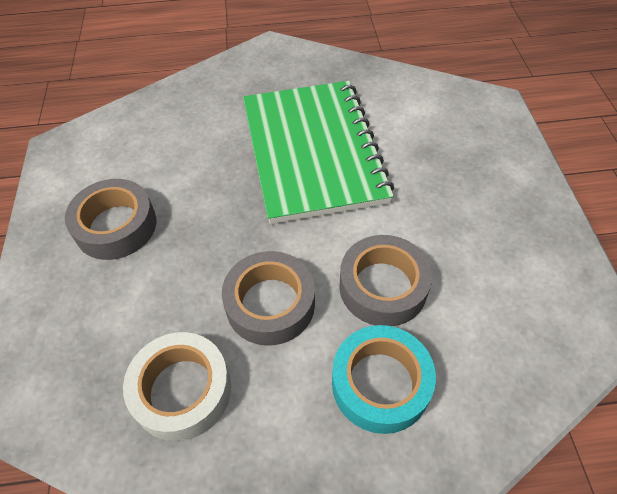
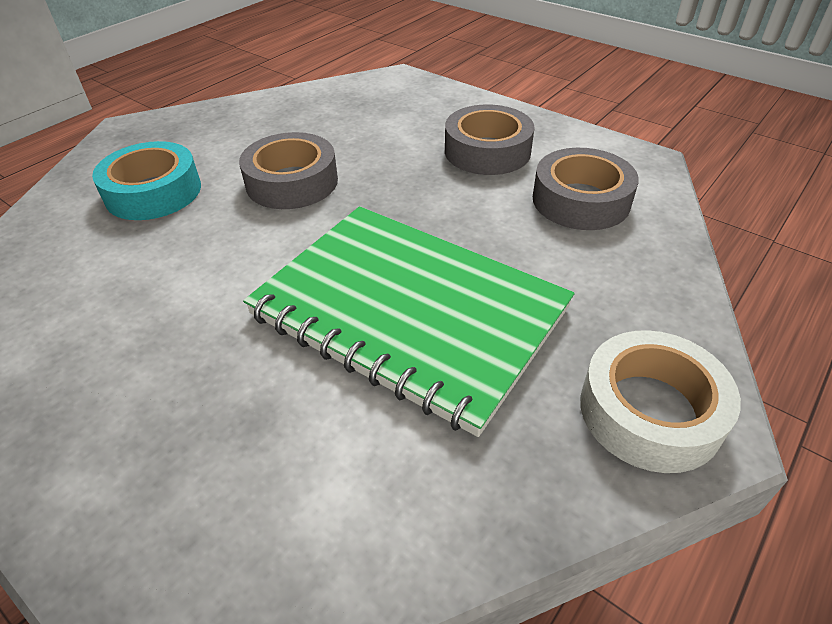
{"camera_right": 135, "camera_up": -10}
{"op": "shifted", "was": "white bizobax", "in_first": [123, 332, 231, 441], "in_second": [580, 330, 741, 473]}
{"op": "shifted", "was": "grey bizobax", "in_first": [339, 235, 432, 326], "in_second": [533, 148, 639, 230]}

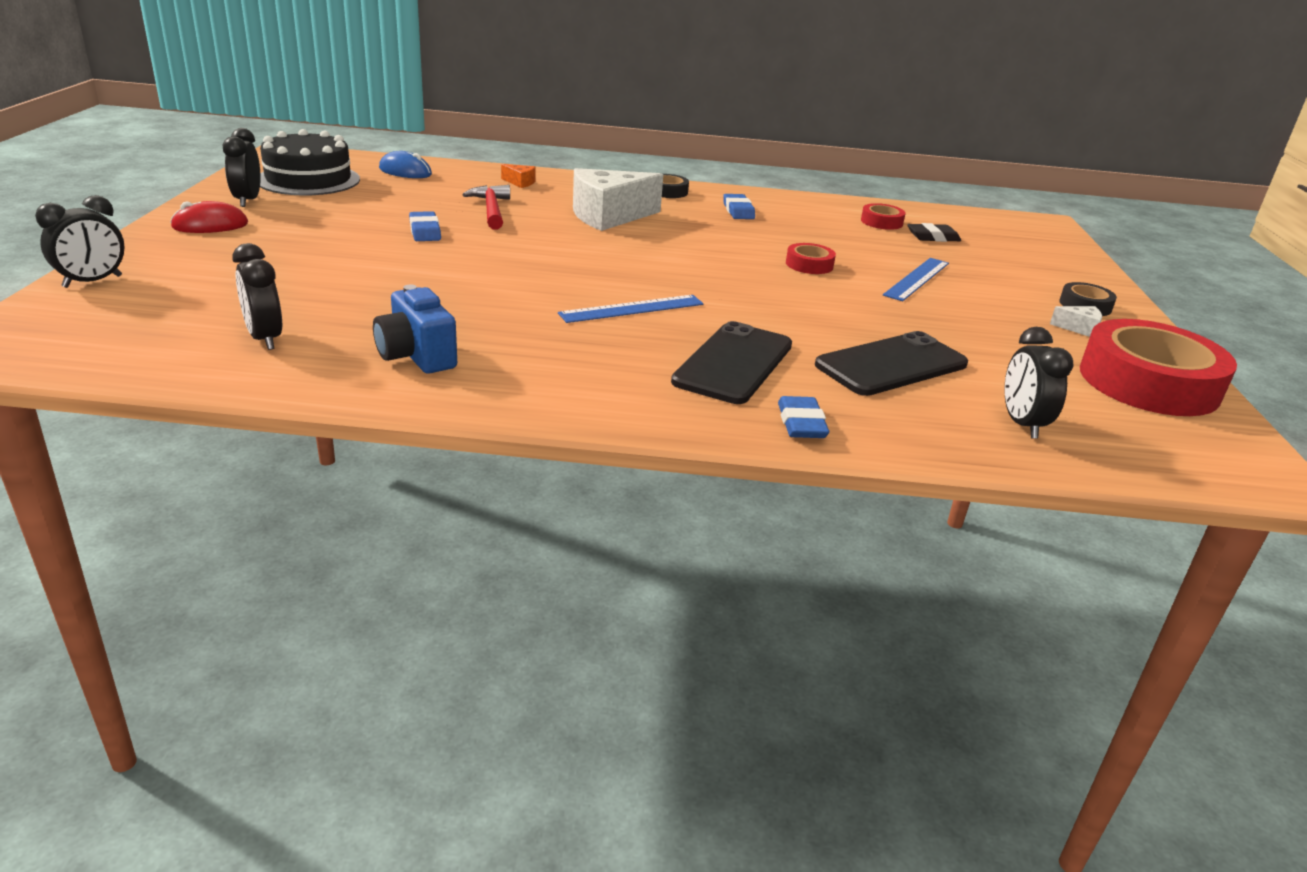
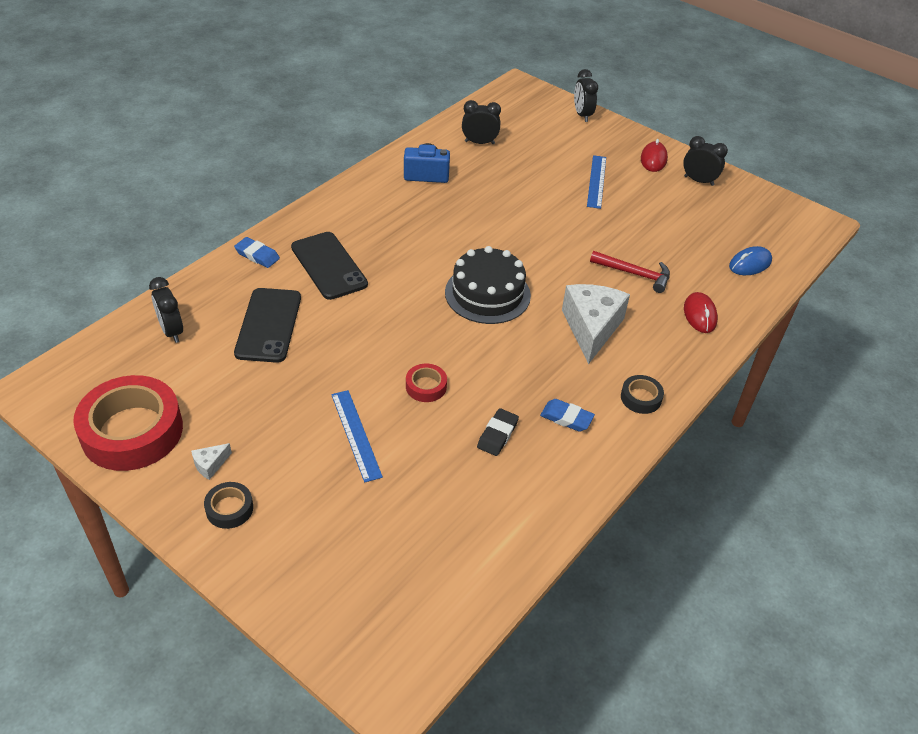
{"camera_right": 125, "camera_up": 15}
{"op": "gone", "was": "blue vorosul", "in_first": [409, 211, 441, 241]}
{"op": "gone", "was": "red bizobax", "in_first": [861, 203, 906, 230]}
{"op": "shifted", "was": "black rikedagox", "in_first": [260, 129, 360, 196], "in_second": [445, 246, 531, 324]}
{"op": "shifted", "was": "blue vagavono", "in_first": [558, 295, 704, 323], "in_second": [587, 155, 606, 209]}
{"op": "shifted", "was": "black vorosul", "in_first": [907, 223, 961, 242], "in_second": [477, 408, 519, 456]}
{"op": "swapped", "was": "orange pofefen", "now": "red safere", "in_first": [501, 164, 536, 188], "in_second": [684, 292, 718, 333]}
{"op": "rotated", "was": "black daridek", "in_first": [1004, 327, 1073, 439], "in_second": [149, 277, 183, 343], "clockwise": -150}

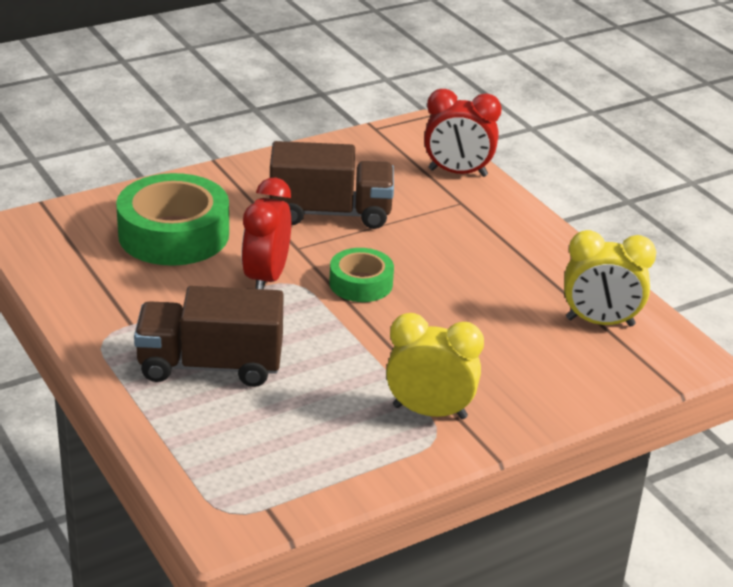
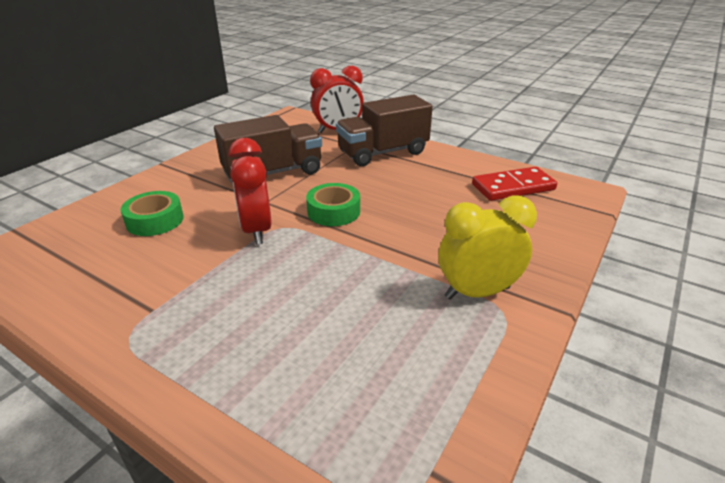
{"camera_right": -25, "camera_up": 0}
{"op": "shifted", "was": "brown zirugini", "in_first": [134, 286, 284, 387], "in_second": [336, 95, 433, 166]}
{"op": "swapped", "was": "yellow daridek", "now": "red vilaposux", "in_first": [564, 230, 656, 327], "in_second": [472, 167, 557, 201]}
{"op": "scaled", "was": "green bizobax", "in_first": [116, 173, 229, 266], "in_second": [121, 191, 184, 236], "ratio": 0.56}

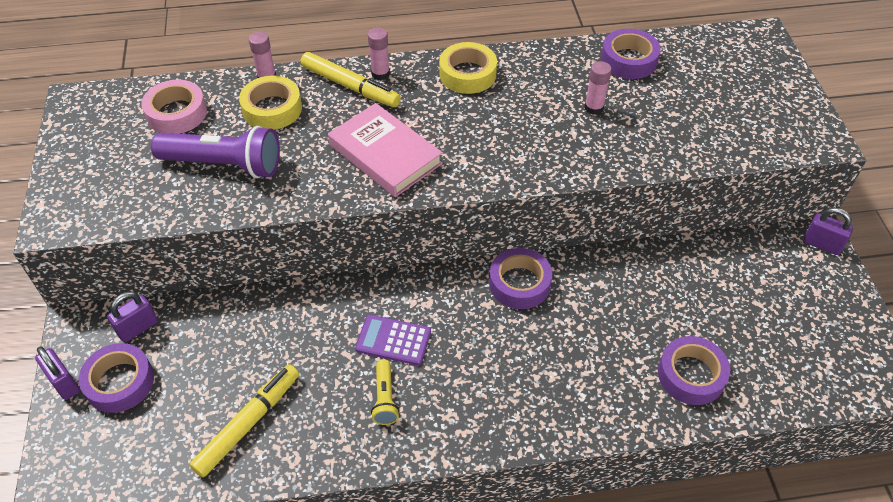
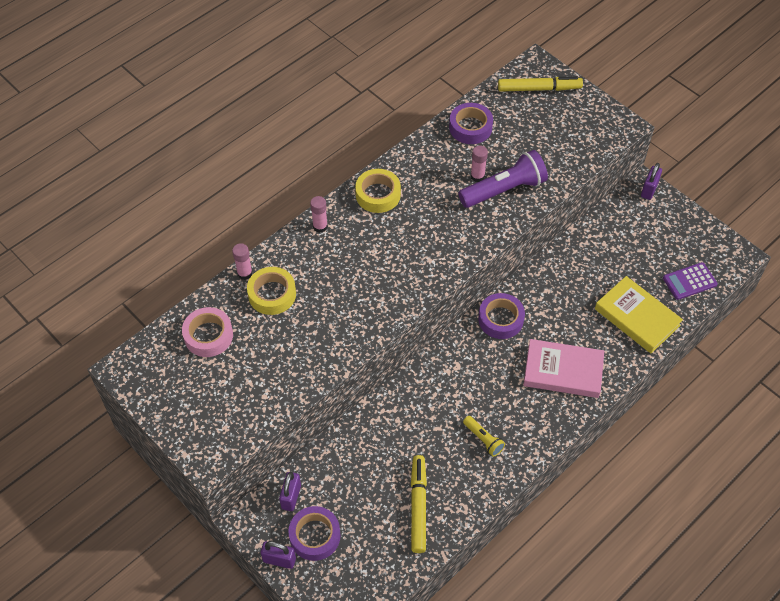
{"camera_right": -35, "camera_up": 5}
{"op": "shifted", "was": "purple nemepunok", "in_first": [151, 126, 280, 178], "in_second": [458, 150, 548, 208]}
{"op": "shifted", "was": "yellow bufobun", "in_first": [301, 52, 401, 107], "in_second": [498, 76, 583, 92]}
{"op": "shifted", "was": "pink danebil", "in_first": [328, 103, 443, 197], "in_second": [523, 339, 604, 398]}
{"op": "shifted", "was": "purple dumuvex", "in_first": [355, 315, 431, 365], "in_second": [663, 262, 718, 300]}
{"op": "swapped", "was": "purple bizobax", "now": "yellow danebil", "in_first": [658, 336, 730, 405], "in_second": [595, 276, 683, 353]}
{"op": "rotated", "was": "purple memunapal", "in_first": [803, 208, 853, 255], "in_second": [641, 163, 662, 200], "clockwise": -60}

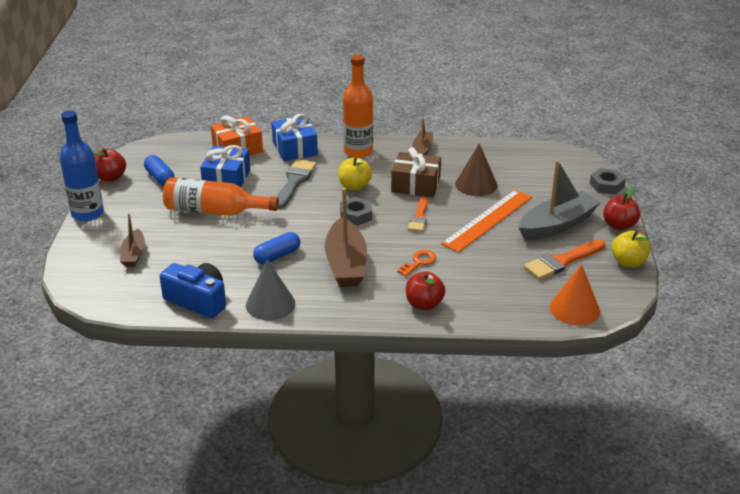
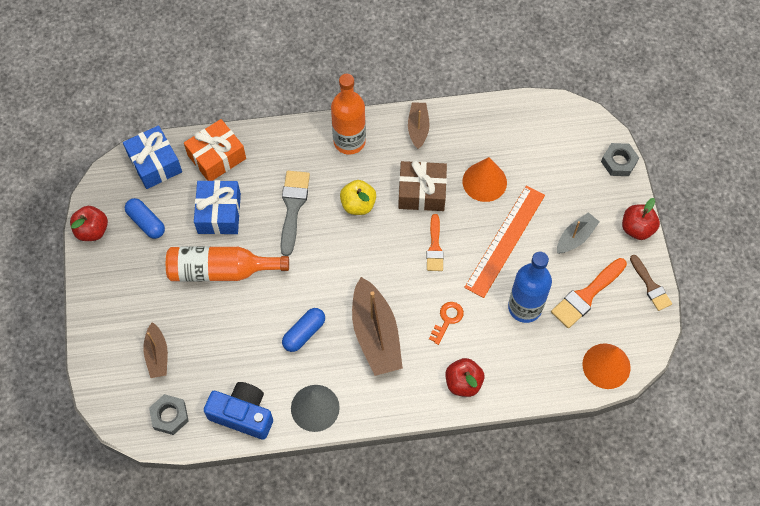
{"camera_right": -10, "camera_up": 30}
{"op": "shifted", "was": "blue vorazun", "in_first": [60, 110, 104, 221], "in_second": [508, 252, 552, 323]}
{"op": "shifted", "was": "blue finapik", "in_first": [271, 114, 318, 161], "in_second": [123, 125, 182, 189]}
{"op": "shifted", "was": "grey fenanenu", "in_first": [340, 197, 372, 226], "in_second": [149, 394, 189, 435]}
{"op": "swapped", "was": "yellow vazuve", "now": "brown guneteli", "in_first": [612, 231, 650, 267], "in_second": [630, 255, 672, 311]}
{"op": "repainted", "was": "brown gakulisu", "now": "orange gakulisu", "in_first": [455, 143, 497, 196], "in_second": [463, 157, 507, 202]}
{"op": "scaled", "was": "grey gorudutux", "in_first": [519, 160, 601, 240], "in_second": [557, 212, 599, 254], "ratio": 0.56}

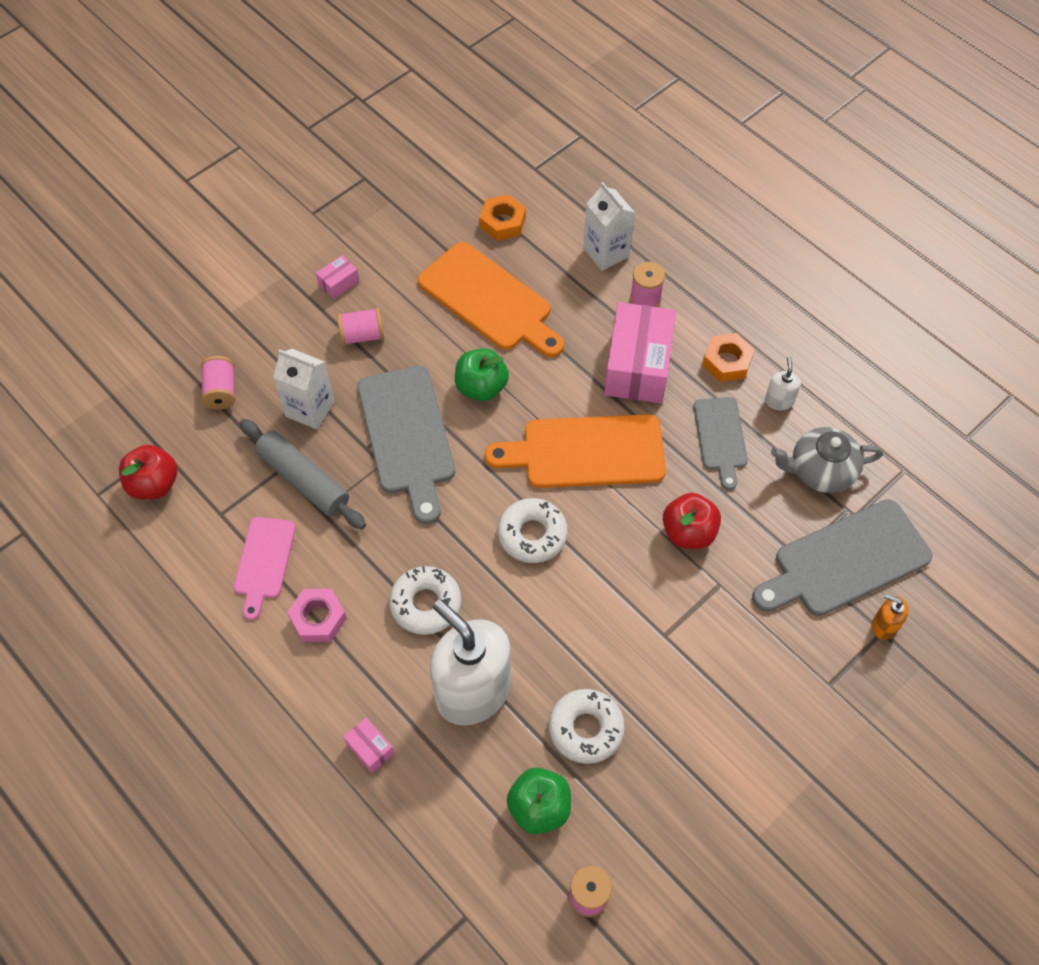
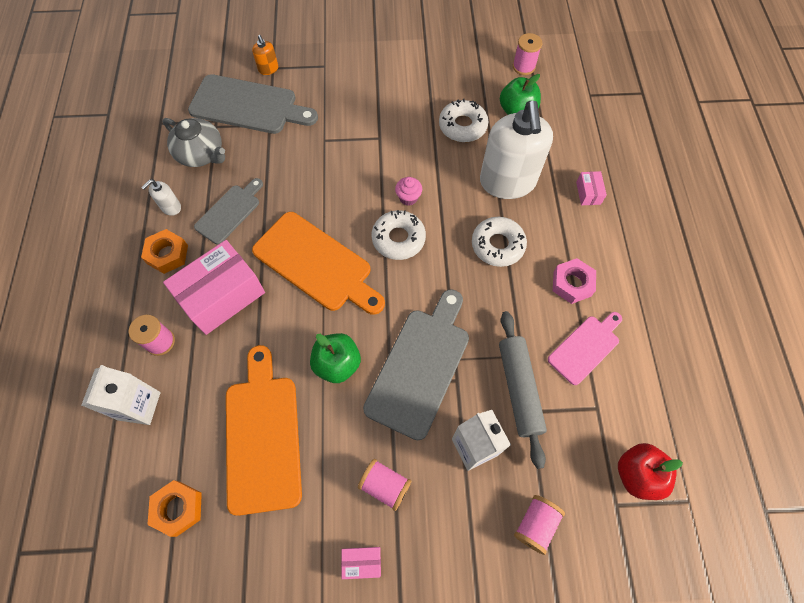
{"camera_right": -140, "camera_up": 5}
{"op": "gone", "was": "red vazuve", "in_first": [663, 493, 721, 549]}
{"op": "new", "now": "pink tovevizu", "in_second": [395, 177, 422, 206]}

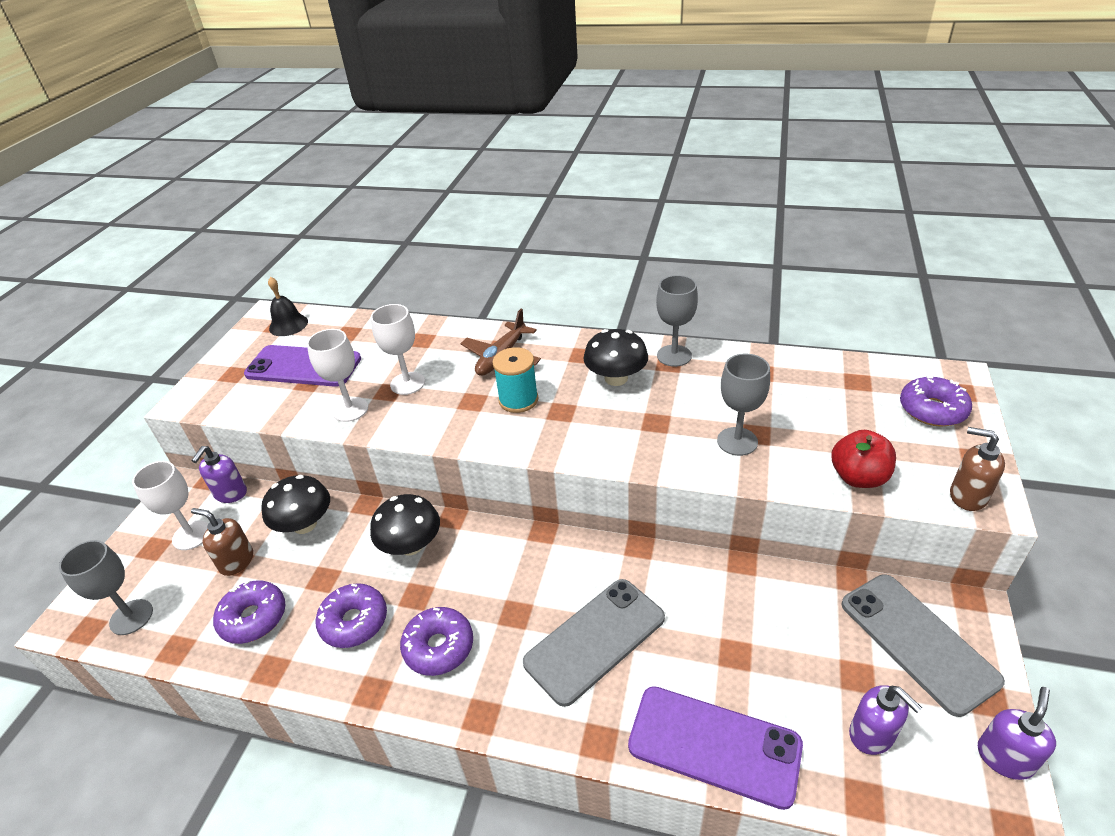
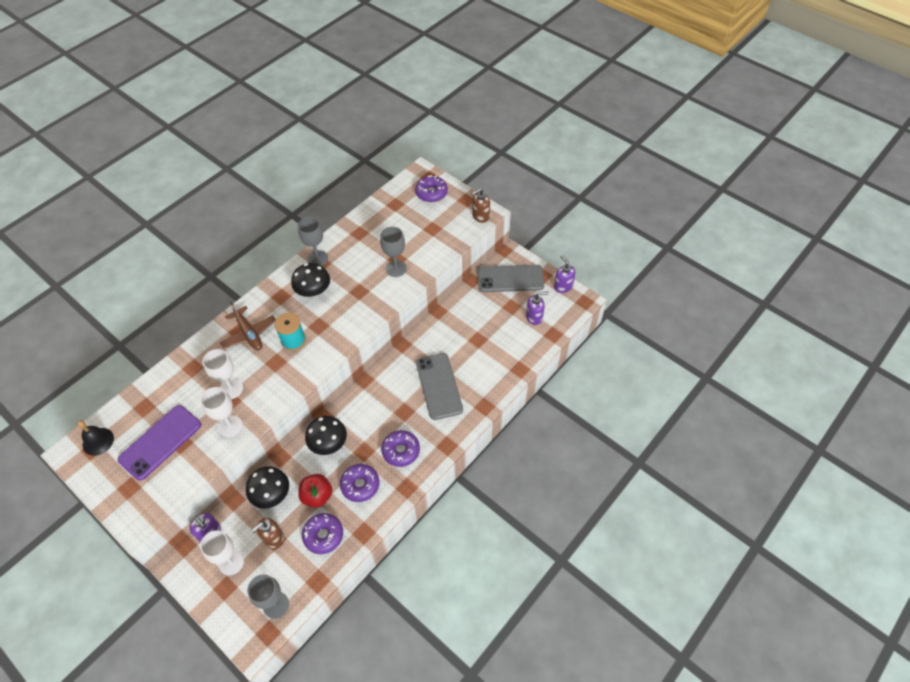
{"camera_right": -65, "camera_up": 15}
{"op": "gone", "was": "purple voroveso", "in_first": [628, 686, 803, 810]}
{"op": "shifted", "was": "red vazuve", "in_first": [831, 430, 896, 488], "in_second": [298, 474, 332, 508]}

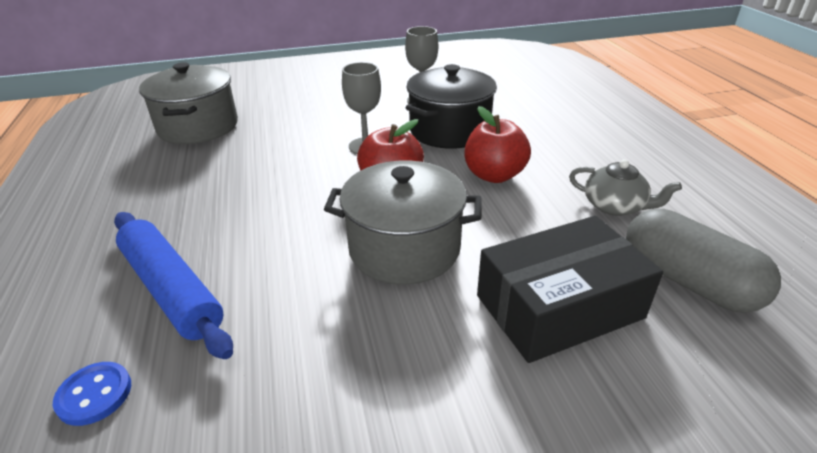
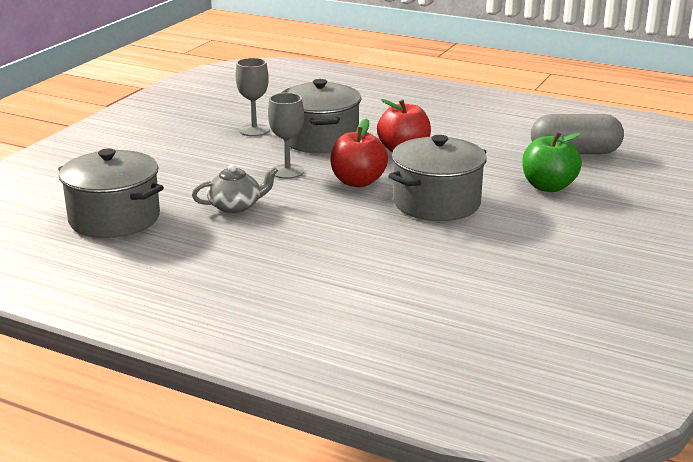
{"camera_right": -50, "camera_up": -10}
{"op": "gone", "was": "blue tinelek", "in_first": [53, 362, 131, 426]}
{"op": "gone", "was": "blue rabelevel", "in_first": [114, 212, 233, 359]}
{"op": "shifted", "was": "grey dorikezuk", "in_first": [569, 159, 682, 216], "in_second": [192, 164, 278, 213]}
{"op": "swapped", "was": "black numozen", "now": "green vazuve", "in_first": [477, 216, 663, 363], "in_second": [522, 132, 582, 192]}
{"op": "repainted", "was": "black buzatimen", "now": "grey buzatimen", "in_first": [406, 64, 497, 149], "in_second": [281, 79, 361, 153]}

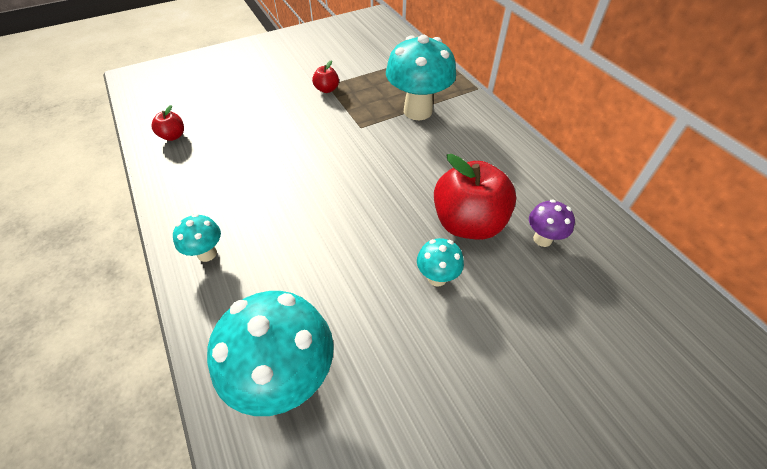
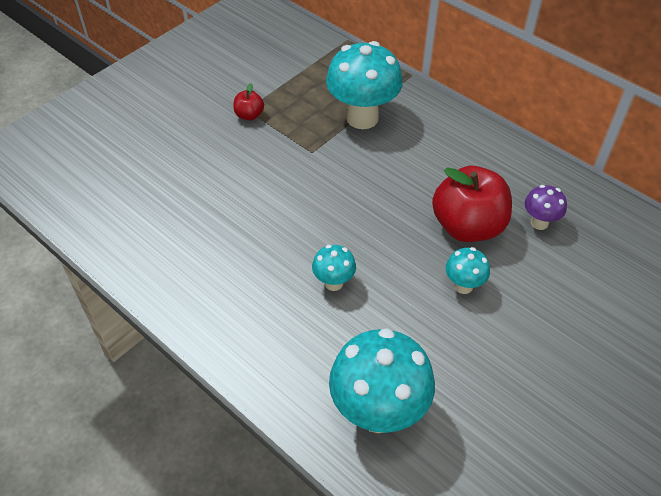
{"camera_right": -20, "camera_up": 0}
{"op": "gone", "was": "red vazuve", "in_first": [152, 105, 184, 141]}
{"op": "shifted", "was": "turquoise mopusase", "in_first": [173, 214, 221, 262], "in_second": [312, 245, 356, 291]}

